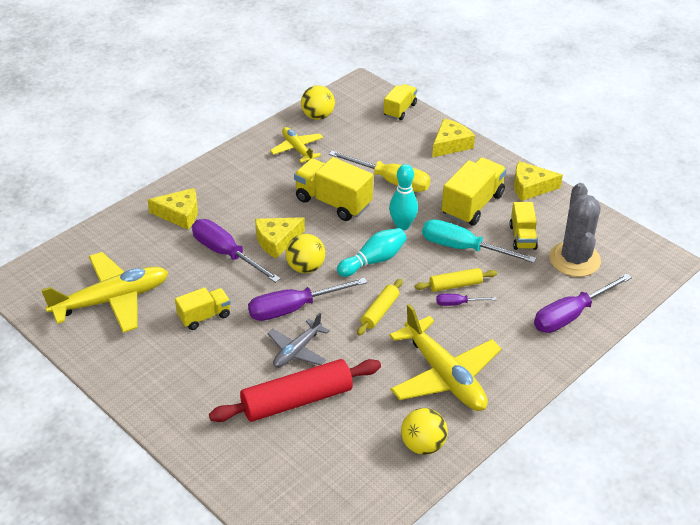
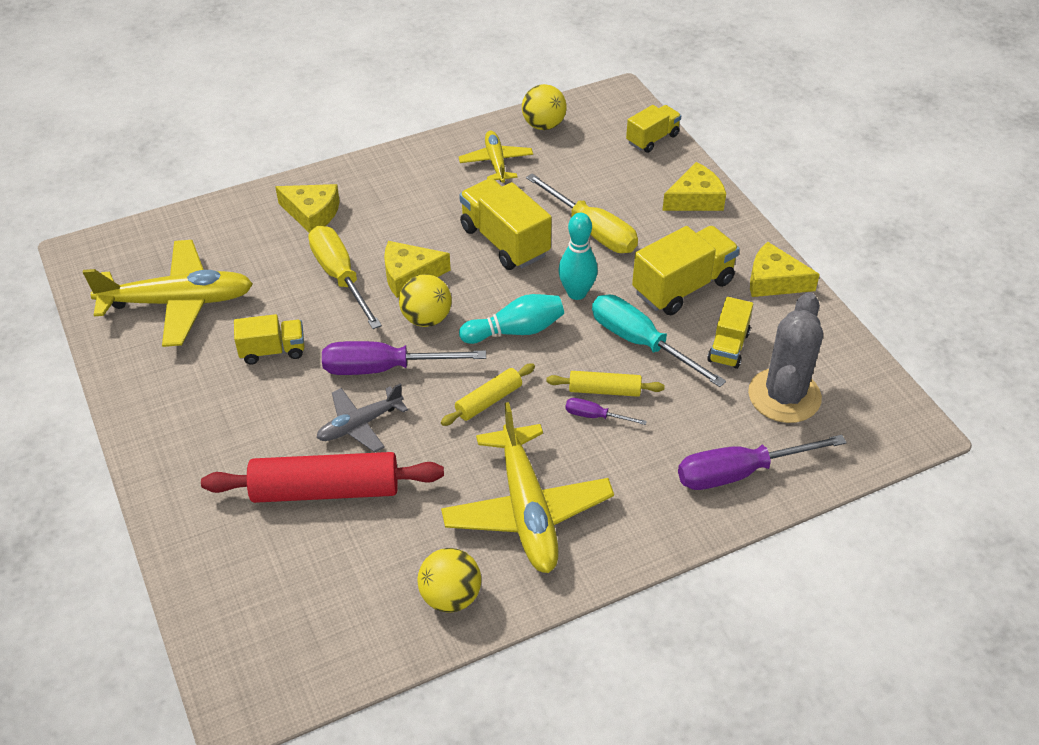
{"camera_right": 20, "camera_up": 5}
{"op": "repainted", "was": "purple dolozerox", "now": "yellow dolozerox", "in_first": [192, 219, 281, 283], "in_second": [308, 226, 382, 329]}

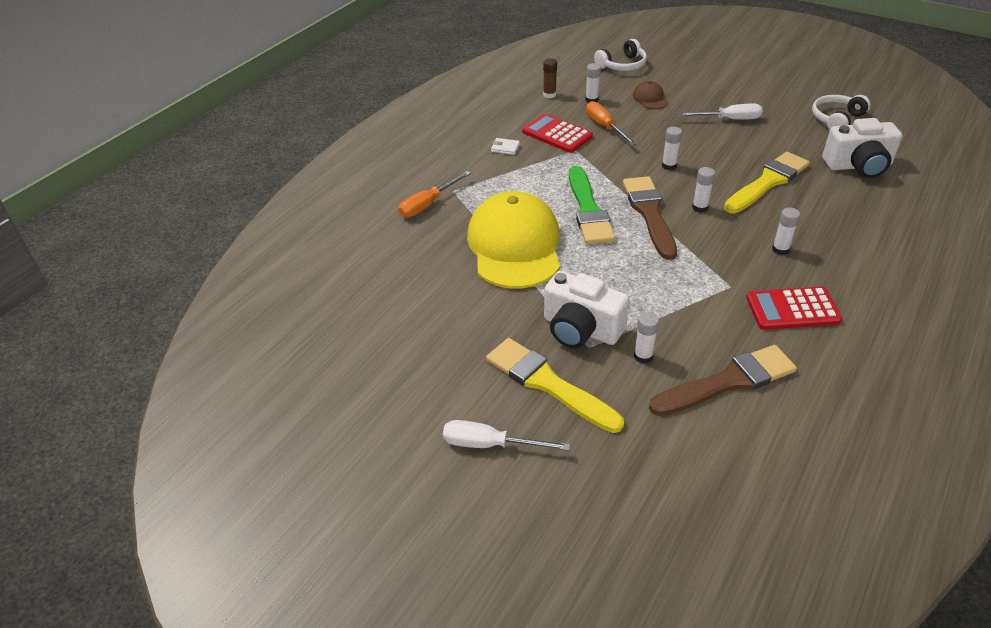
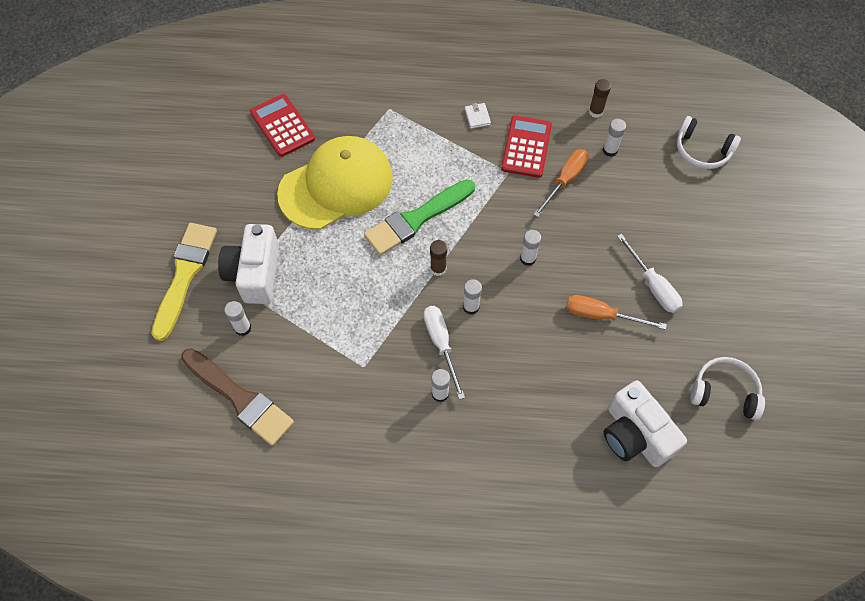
{"camera_right": 60, "camera_up": 20}
{"op": "gone", "was": "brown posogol", "in_first": [633, 81, 668, 109]}
{"op": "gone", "was": "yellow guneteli", "in_first": [724, 152, 810, 213]}
{"op": "shifted", "was": "orange dolozerox", "in_first": [398, 171, 471, 217], "in_second": [566, 295, 667, 330]}
{"op": "shifted", "was": "white dolozerox", "in_first": [443, 420, 570, 451], "in_second": [424, 306, 465, 399]}
{"op": "shifted", "was": "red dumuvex", "in_first": [746, 287, 843, 330], "in_second": [250, 94, 315, 157]}
{"op": "swapped", "was": "brown guneteli", "now": "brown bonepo", "in_first": [623, 176, 677, 260], "in_second": [430, 240, 447, 276]}

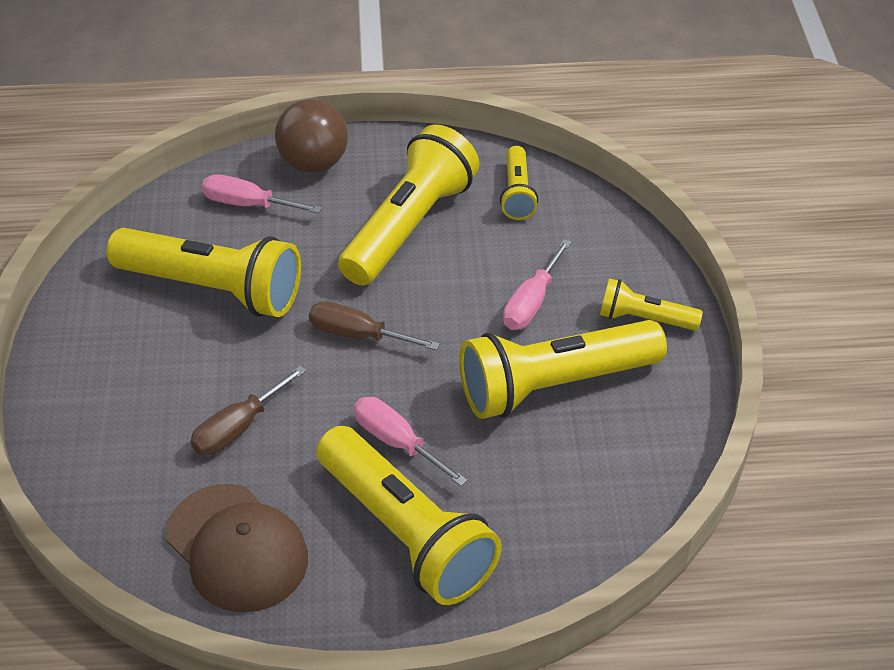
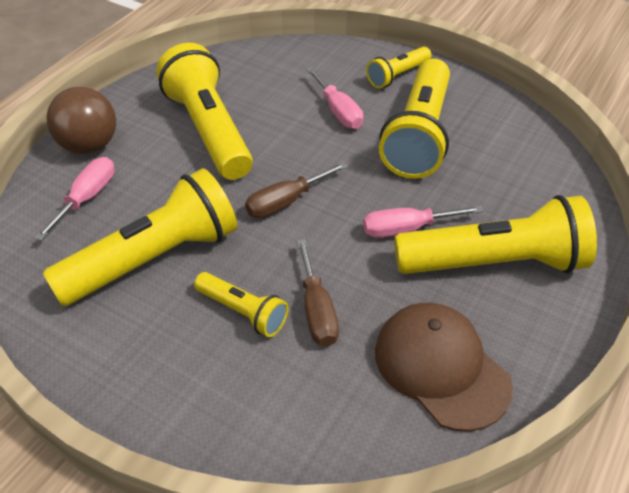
{"camera_right": -55, "camera_up": 0}
{"op": "shifted", "was": "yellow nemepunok", "in_first": [500, 146, 538, 220], "in_second": [194, 272, 288, 337]}
{"op": "rotated", "was": "brown posogol", "in_first": [166, 484, 308, 612], "in_second": [375, 303, 513, 432], "clockwise": -120}
{"op": "rotated", "was": "pink dolozerox", "in_first": [202, 174, 322, 213], "in_second": [35, 157, 115, 241], "clockwise": 150}

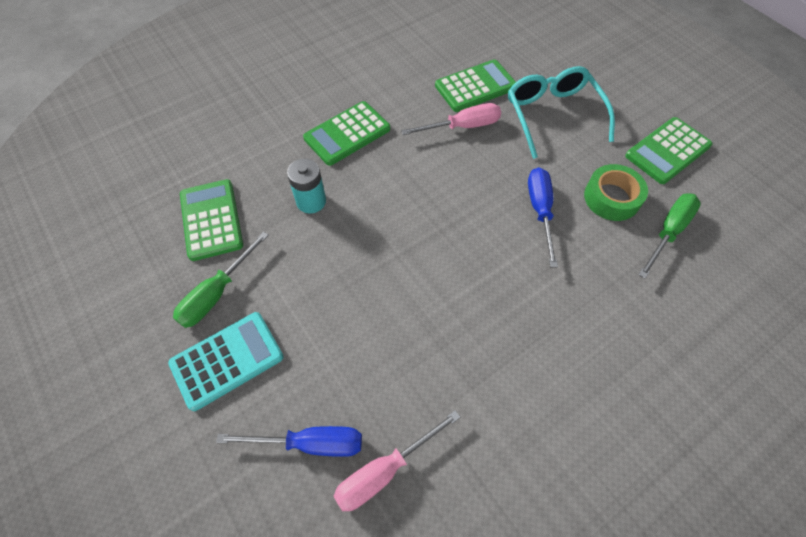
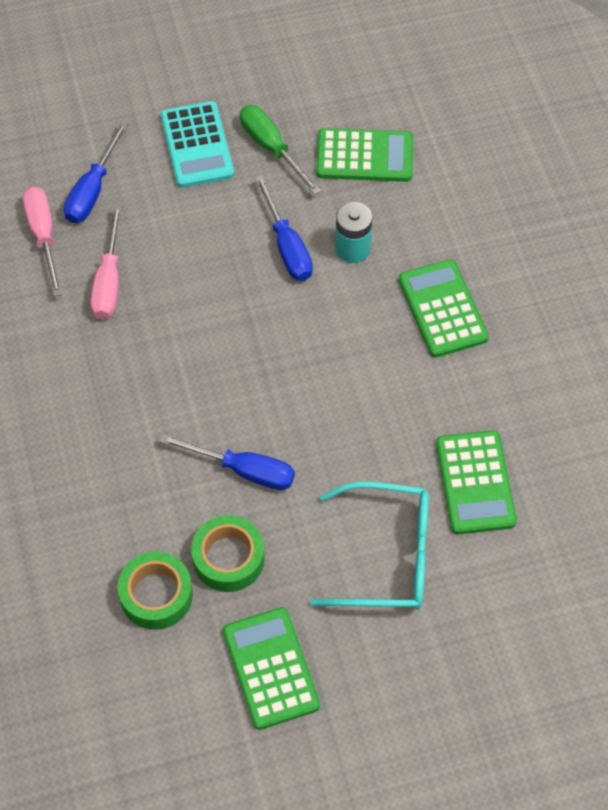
{"camera_right": 110, "camera_up": 0}
{"op": "new", "now": "blue dolozerox", "in_second": [255, 175, 313, 281]}
{"op": "shifted", "was": "pink dolozerox", "in_first": [401, 103, 501, 135], "in_second": [91, 205, 121, 319]}
{"op": "swapped", "was": "green dolozerox", "now": "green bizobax", "in_first": [638, 193, 701, 279], "in_second": [118, 552, 193, 630]}

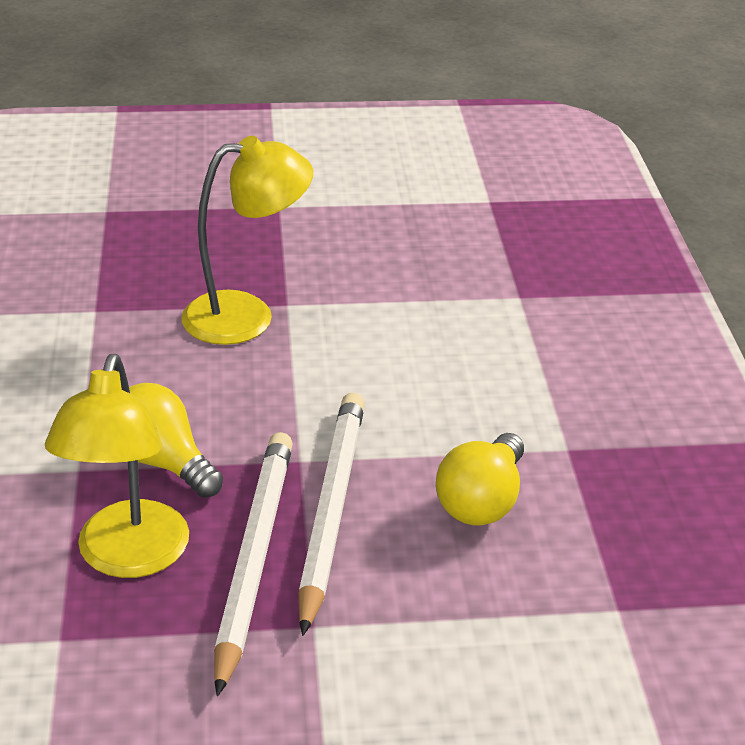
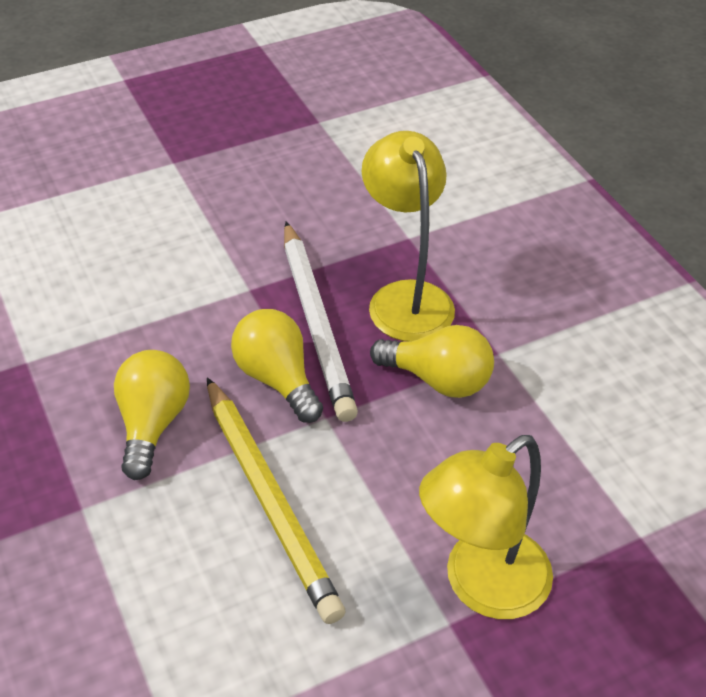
{"camera_right": 160, "camera_up": 10}
{"op": "new", "now": "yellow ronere", "in_second": [207, 377, 345, 624]}
{"op": "swapped", "was": "white ronere", "now": "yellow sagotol", "in_first": [298, 393, 365, 636], "in_second": [231, 309, 323, 423]}

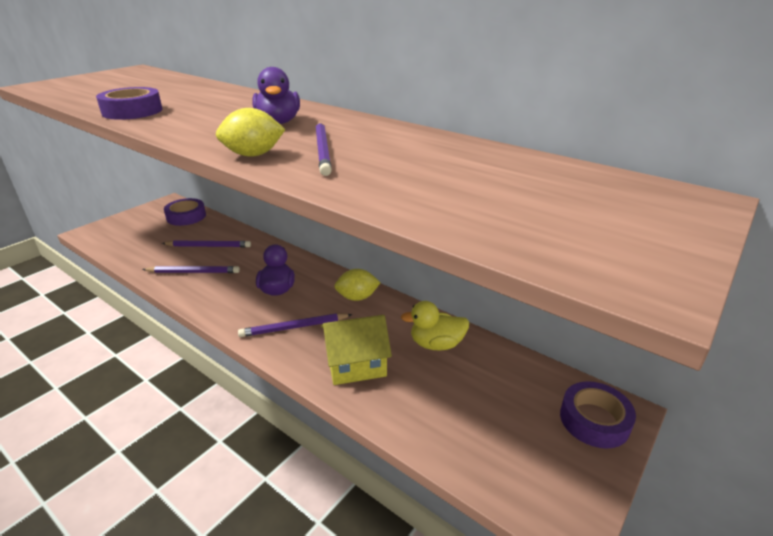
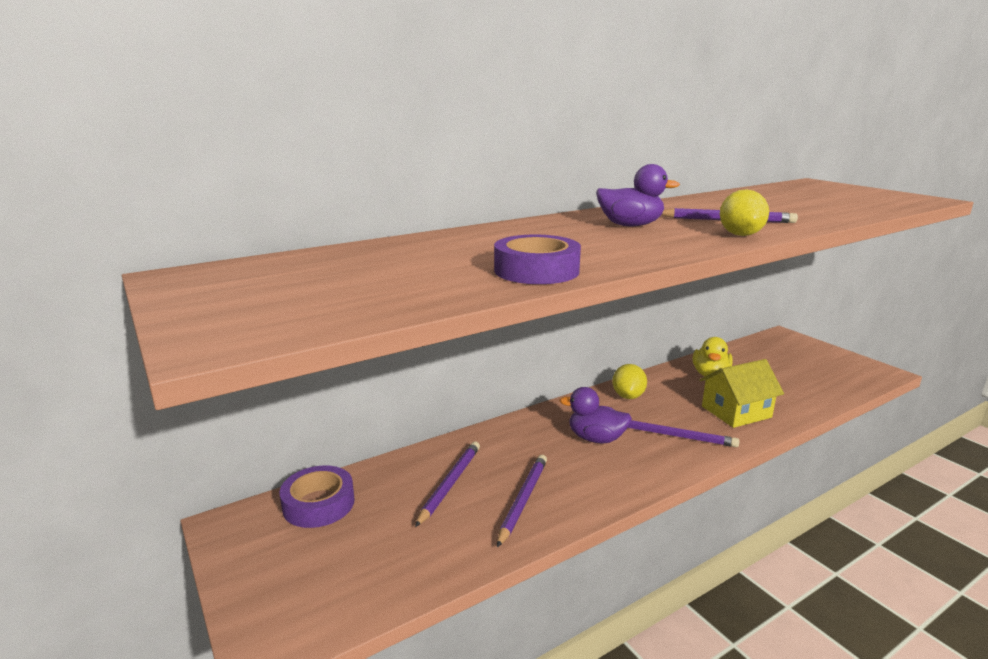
{"camera_right": -70, "camera_up": -10}
{"op": "gone", "was": "purple bizobax", "in_first": [560, 381, 636, 449]}
{"op": "rotated", "was": "purple ronere", "in_first": [238, 313, 353, 337], "in_second": [628, 420, 739, 447], "clockwise": -75}
{"op": "rotated", "was": "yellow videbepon", "in_first": [321, 315, 392, 385], "in_second": [699, 359, 784, 428], "clockwise": 60}

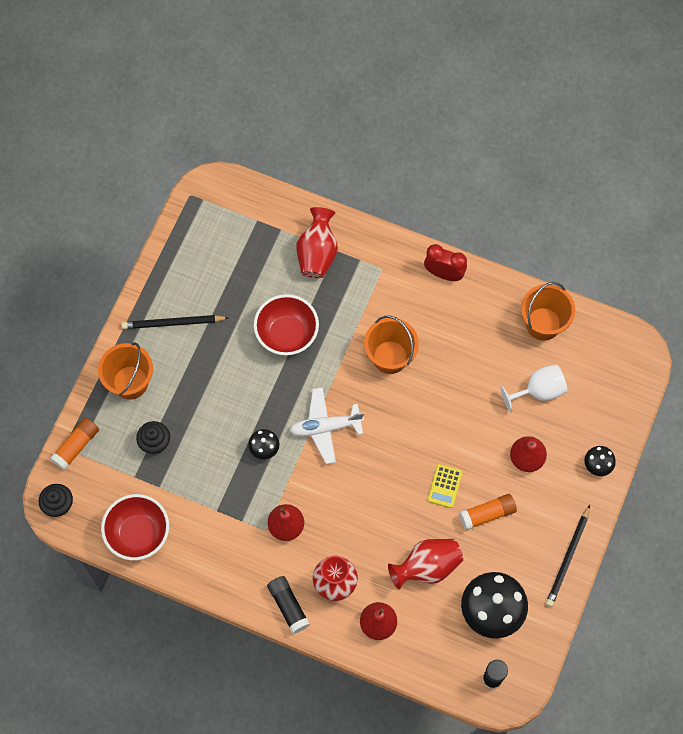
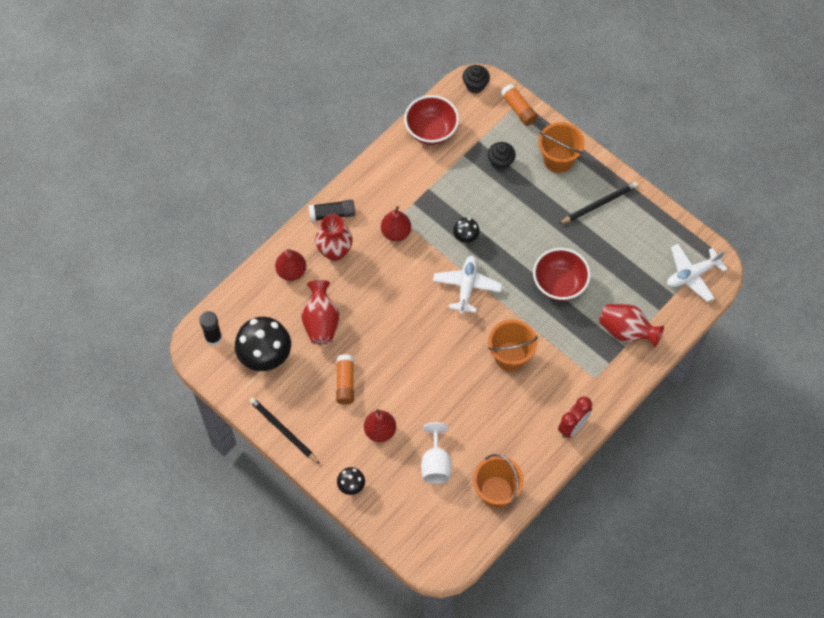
{"camera_right": 110, "camera_up": -5}
{"op": "gone", "was": "yellow dumuvex", "in_first": [428, 464, 463, 508]}
{"op": "new", "now": "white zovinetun", "in_second": [667, 244, 727, 302]}
{"op": "rotated", "was": "black ronere", "in_first": [121, 315, 229, 329], "in_second": [559, 181, 638, 224], "clockwise": 45}

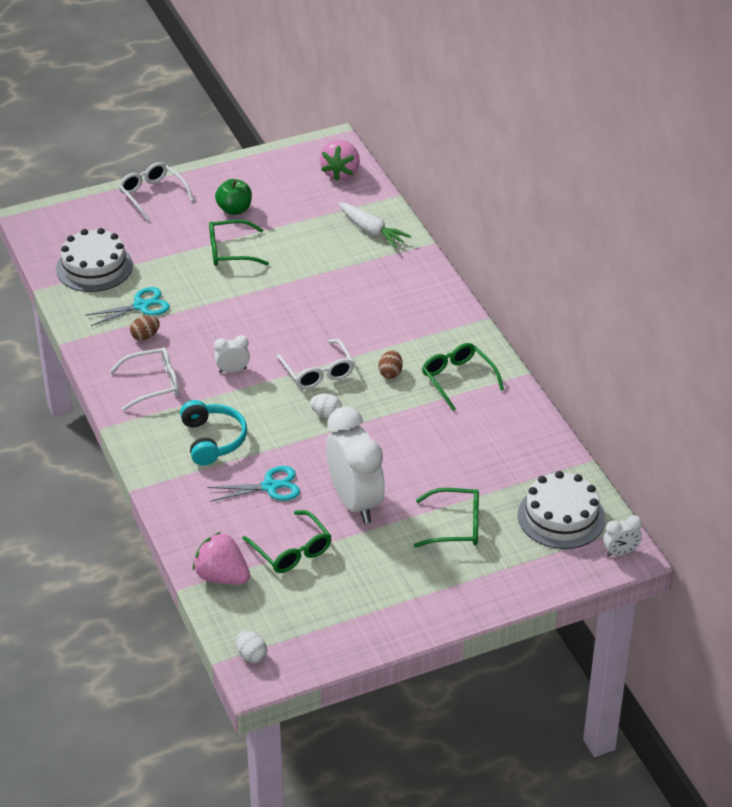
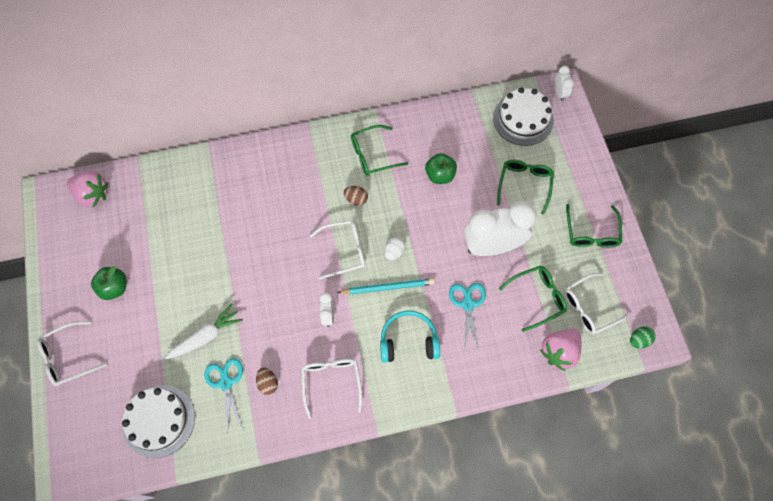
{"camera_right": -80, "camera_up": 25}
{"op": "new", "now": "turquoise ronere", "in_second": [337, 278, 435, 294]}
{"op": "new", "now": "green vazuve", "in_second": [425, 153, 457, 184]}
{"op": "new", "now": "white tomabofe", "in_second": [564, 273, 631, 334]}
{"op": "shifted", "was": "green tomabofe", "in_first": [209, 220, 269, 266], "in_second": [566, 204, 622, 248]}
{"op": "shifted", "was": "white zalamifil", "in_first": [338, 202, 411, 248], "in_second": [165, 303, 243, 359]}
{"op": "repainted", "was": "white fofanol", "now": "green fofanol", "in_first": [236, 631, 267, 663], "in_second": [630, 326, 656, 349]}

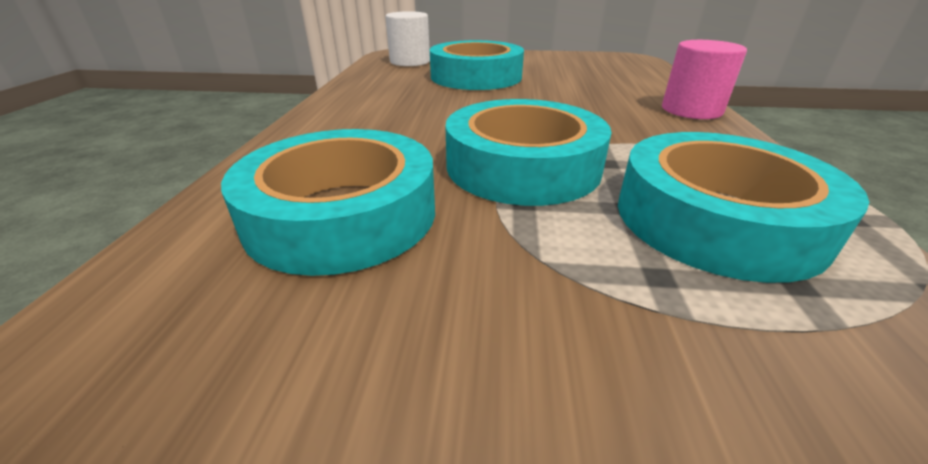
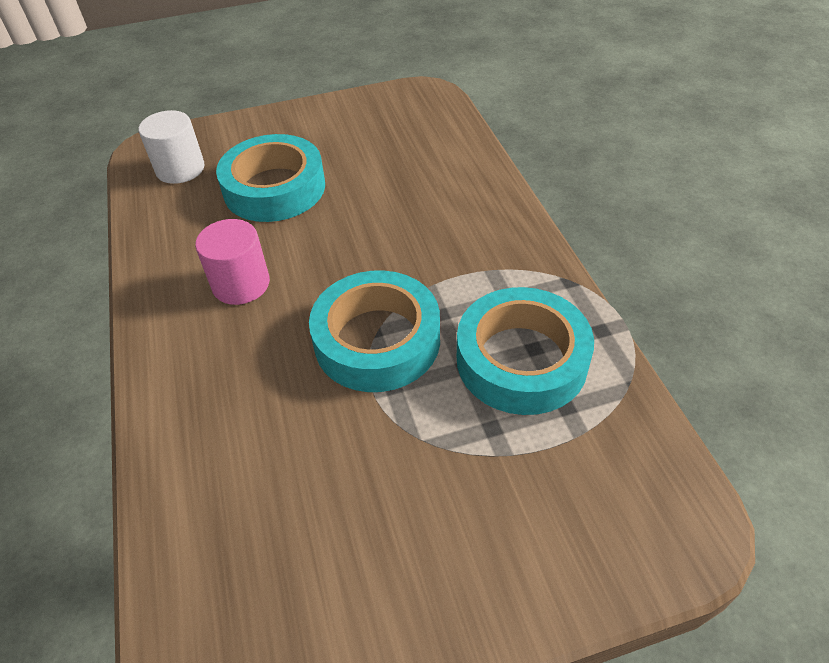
{"camera_right": -20, "camera_up": 15}
{"op": "gone", "was": "turquoise bizobax", "in_first": [221, 129, 435, 276]}
{"op": "shifted", "was": "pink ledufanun", "in_first": [662, 40, 747, 119], "in_second": [195, 219, 270, 305]}

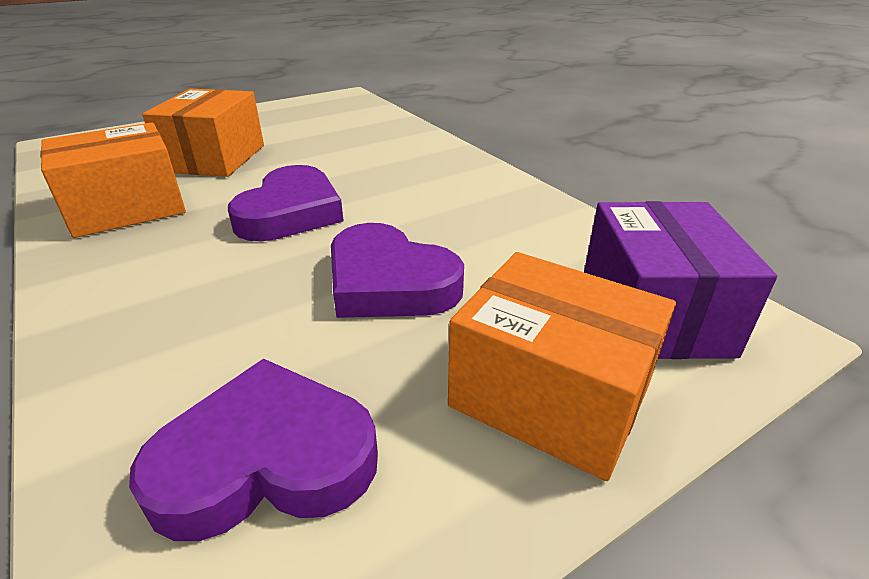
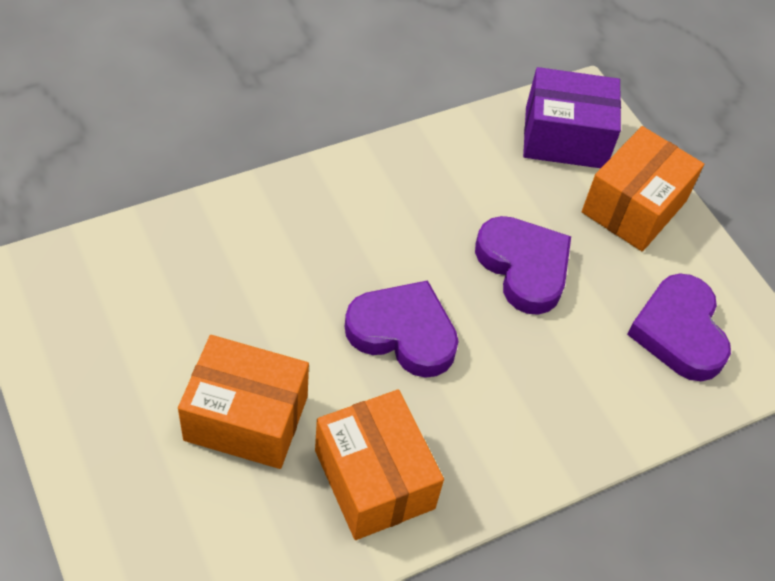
{"camera_right": -90, "camera_up": 20}
{"op": "rotated", "was": "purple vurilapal", "in_first": [331, 223, 464, 318], "in_second": [475, 216, 571, 315], "clockwise": -75}

